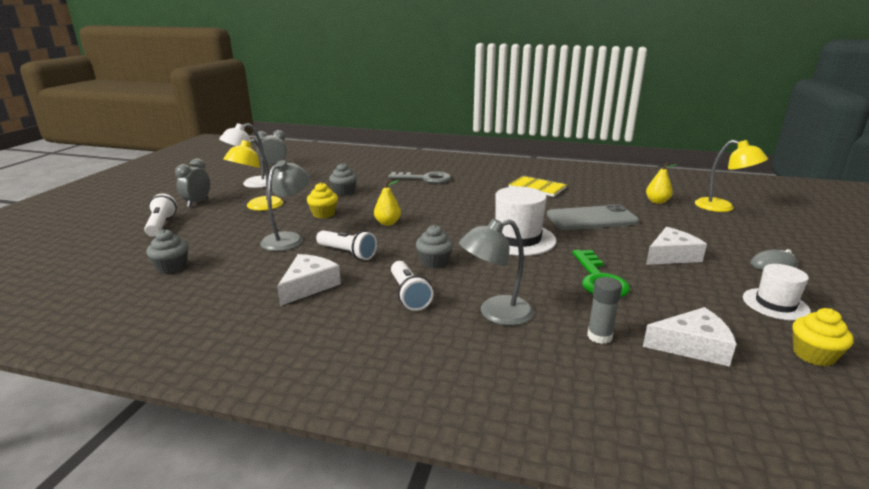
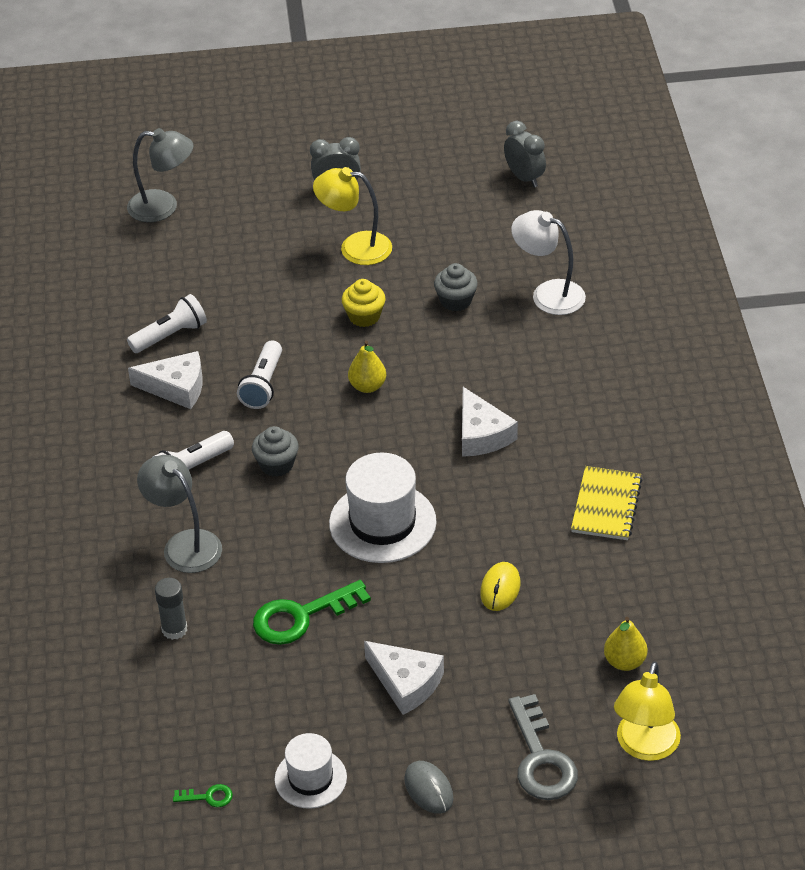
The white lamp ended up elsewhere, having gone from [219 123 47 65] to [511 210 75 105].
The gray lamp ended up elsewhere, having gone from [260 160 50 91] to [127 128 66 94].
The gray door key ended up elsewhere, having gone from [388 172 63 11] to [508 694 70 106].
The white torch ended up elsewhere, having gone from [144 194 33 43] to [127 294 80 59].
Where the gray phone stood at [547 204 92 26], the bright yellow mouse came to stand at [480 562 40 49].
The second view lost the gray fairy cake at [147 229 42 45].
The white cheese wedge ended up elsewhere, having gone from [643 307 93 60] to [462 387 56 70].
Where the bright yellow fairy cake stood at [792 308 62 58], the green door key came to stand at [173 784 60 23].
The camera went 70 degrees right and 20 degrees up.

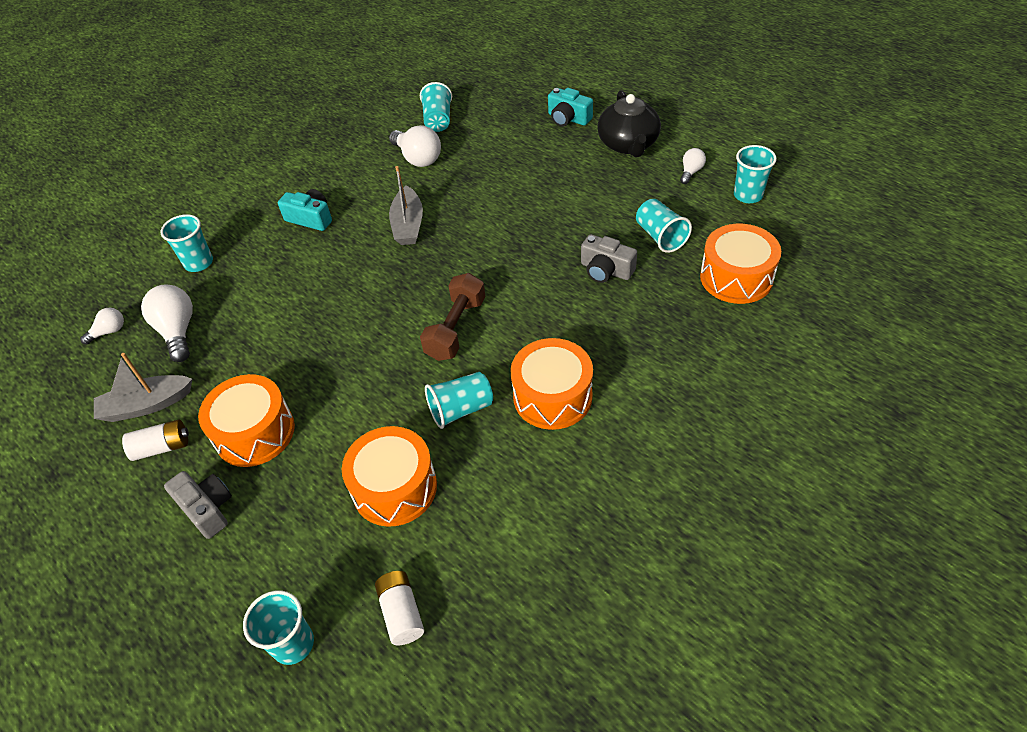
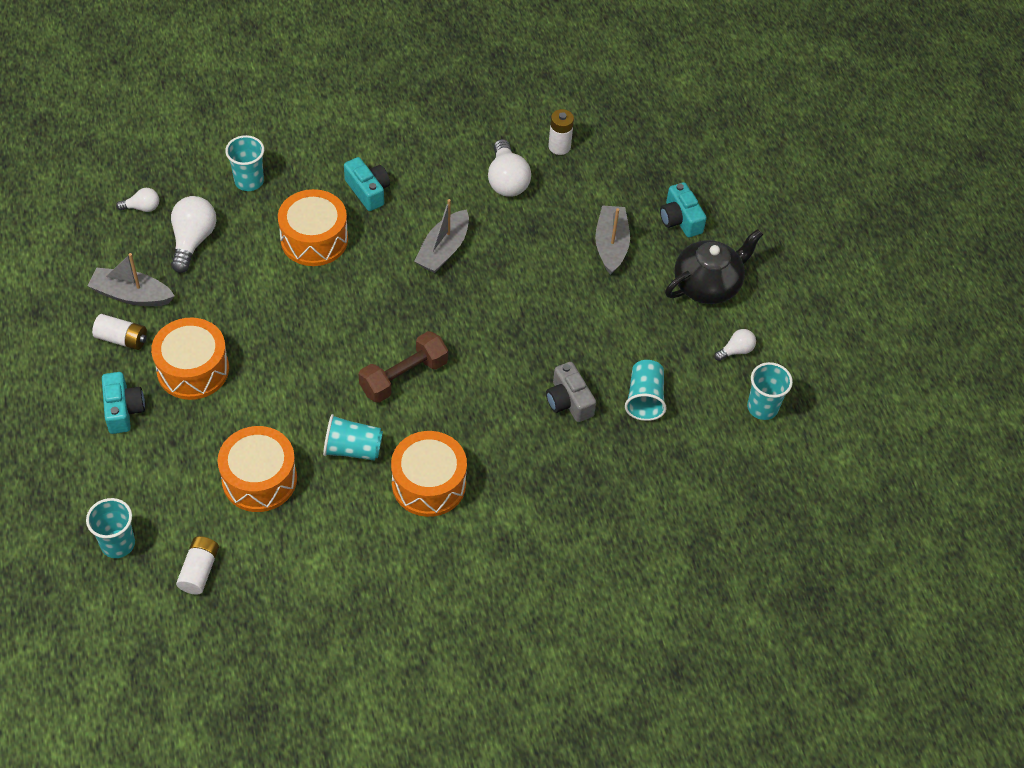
Where the aqua cup stood at [420 82 32 50], the white power cell came to stand at [548 109 26 46].
The black tea pot at [597 90 64 67] ended up facing another way, 150 degrees counterclockwise from before.
The bright orange drum ended up elsewhere, having gone from [700 224 81 80] to [278 189 70 77].
What was the gray photo camera at [164 471 68 68] turned into the aqua photo camera at [102 372 43 62].
The second view gained the gray sailboat at [595 205 35 70].
The camera went 25 degrees right and 5 degrees up.

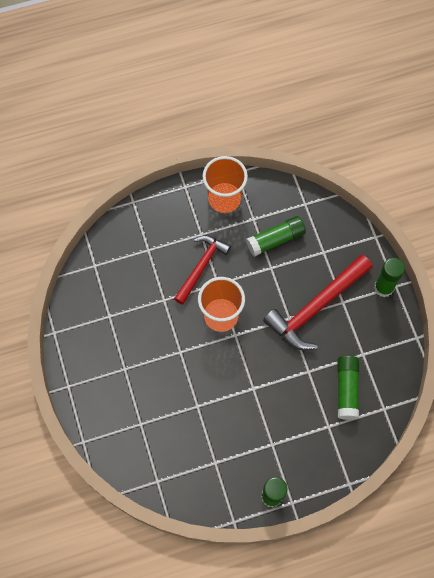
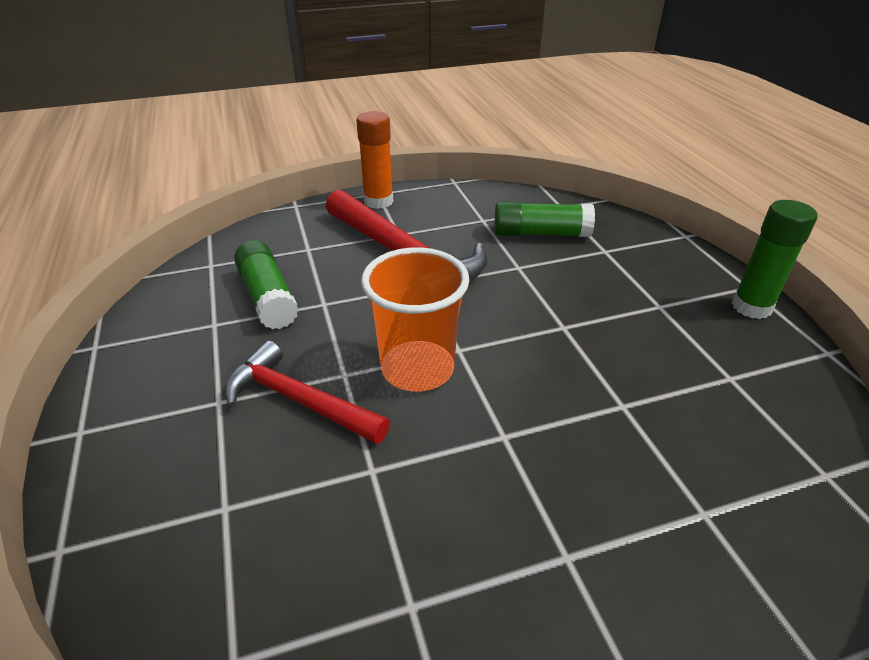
The second view lost the bright orange cup at [202 156 46 57].
What was the green glue stick at [374 258 31 39] turned into the bright orange glue stick at [356 111 37 98].
The camera went 90 degrees left and 30 degrees down.

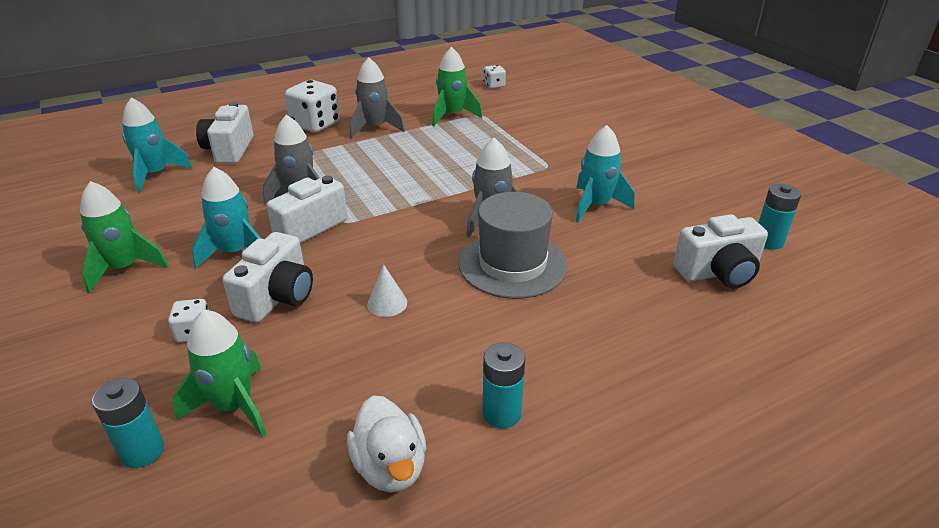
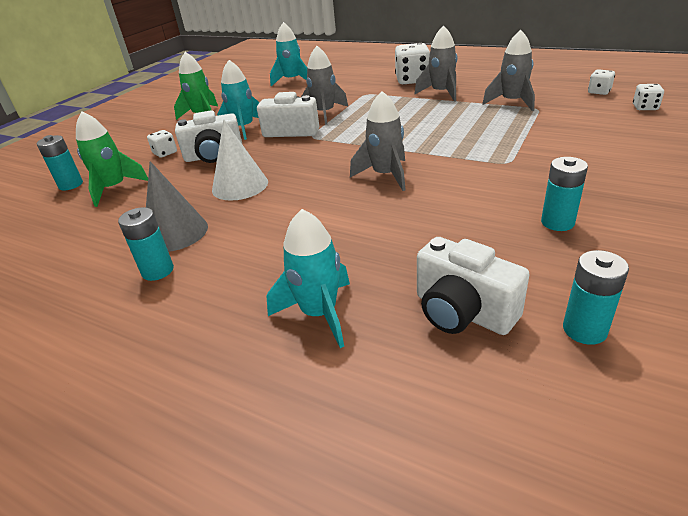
What was the green rocket at [432 47 50 79] turned into the gray rocket at [482 30 53 81].
The second view lost the white photo camera at [196 102 58 62].
The aqua rocket ended up elsewhere, having gone from [576 125 58 98] to [266 209 84 139].
The second view lost the gray hat at [459 192 109 107].
The size of the white solid cone at [367 264 40 53] changed by a factor of 1.82.
The second view lost the white duck at [347 396 79 97].
The second view gained the white game die at [633 84 31 26].
The second view gained the aqua power cell at [541 157 47 74].
The second view gained the gray solid cone at [146 161 62 91].
The camera went 60 degrees right and 0 degrees up.

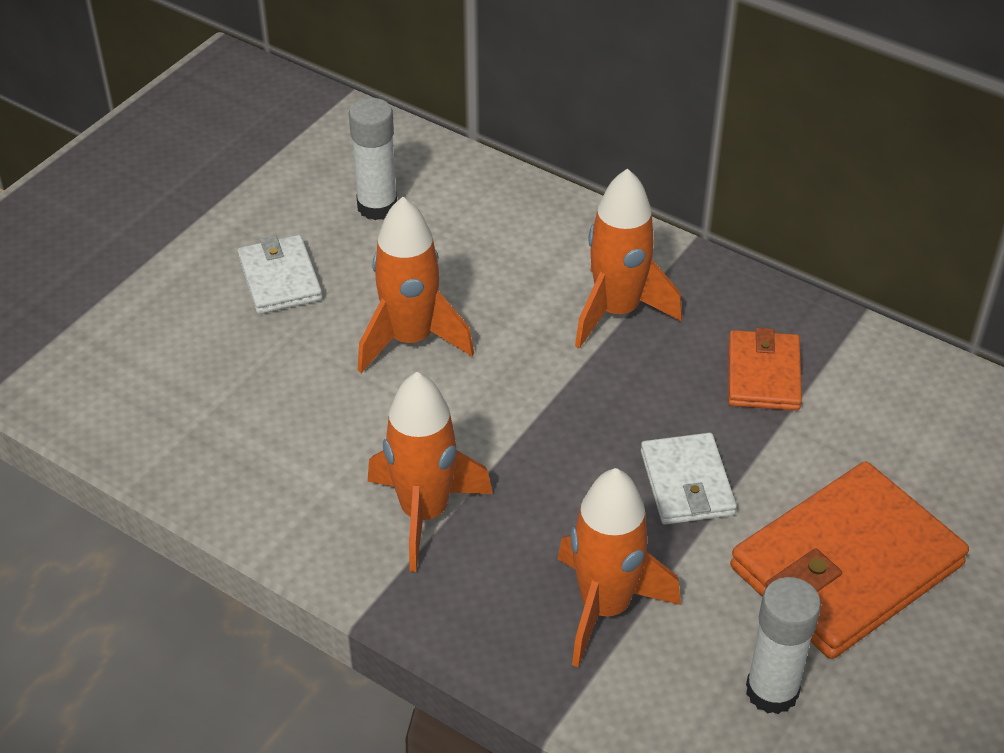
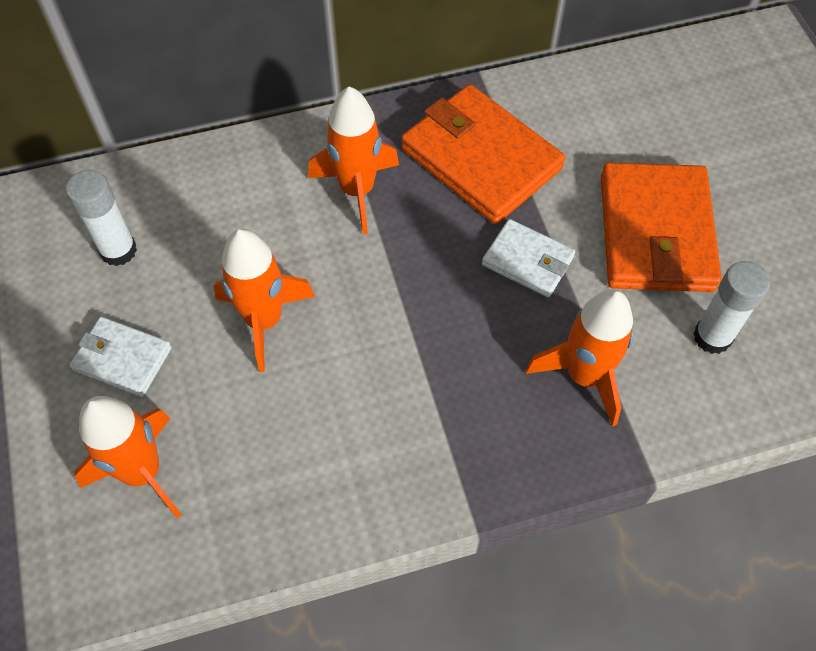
The size of the bright orange card wallet at [728 328 74 83] changed by a factor of 1.85.
The bright orange rocket ended up elsewhere, having gone from [367 372 126 200] to [74 396 108 122].
The camera went 50 degrees left and 15 degrees up.

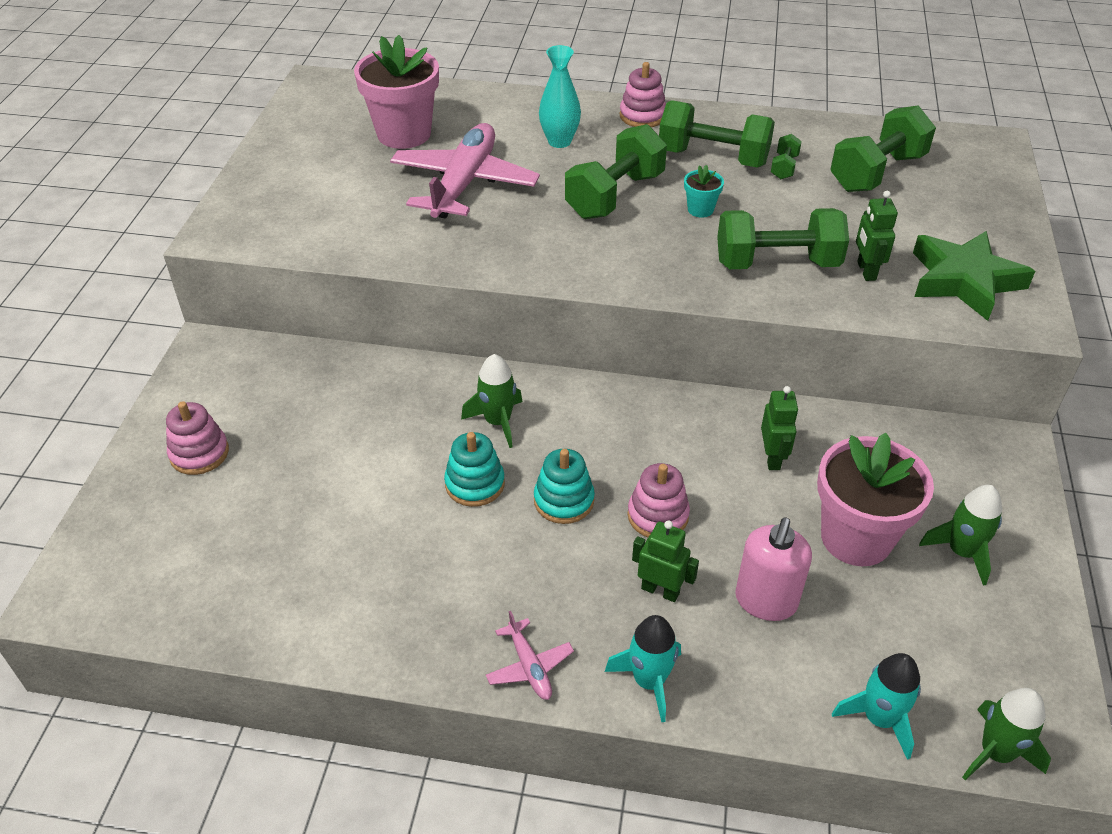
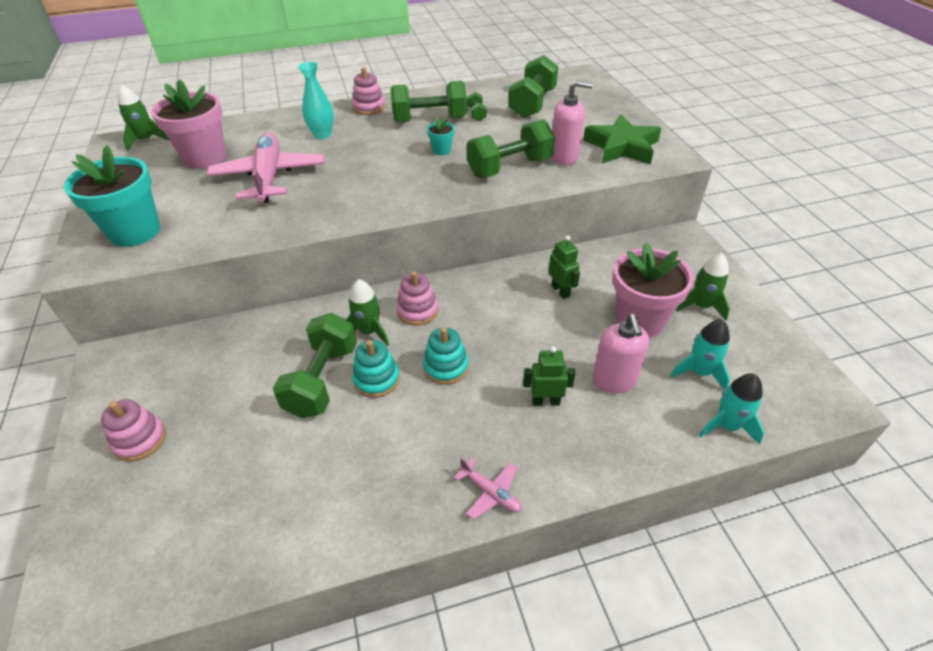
The green free weight ended up elsewhere, having gone from [565 124 102 95] to [273 313 84 105].
Where the green robot figure stood at [856 191 42 90], the rosy pump bottle came to stand at [551 80 42 85].
The rosy stacking toy ended up elsewhere, having gone from [627 463 63 74] to [396 271 42 55].
The aqua rocket ended up elsewhere, having gone from [605 615 76 107] to [671 319 59 70].
The green rocket ended up elsewhere, having gone from [962 688 89 92] to [118 84 51 67].
The second view gained the aqua potted plant at [64 145 96 102].
The camera went 25 degrees left and 0 degrees up.

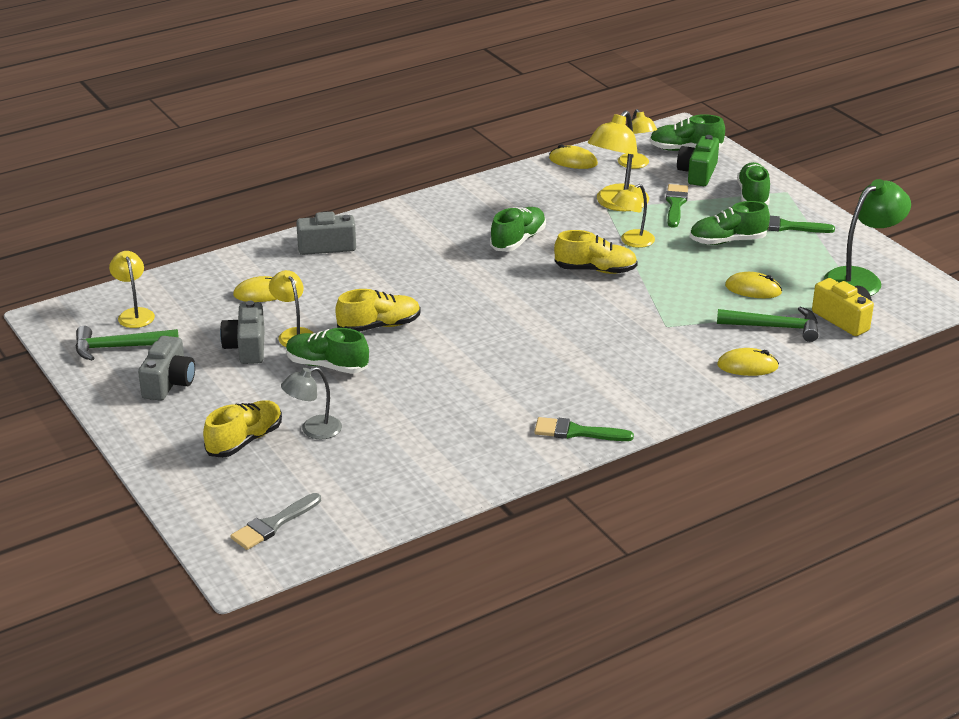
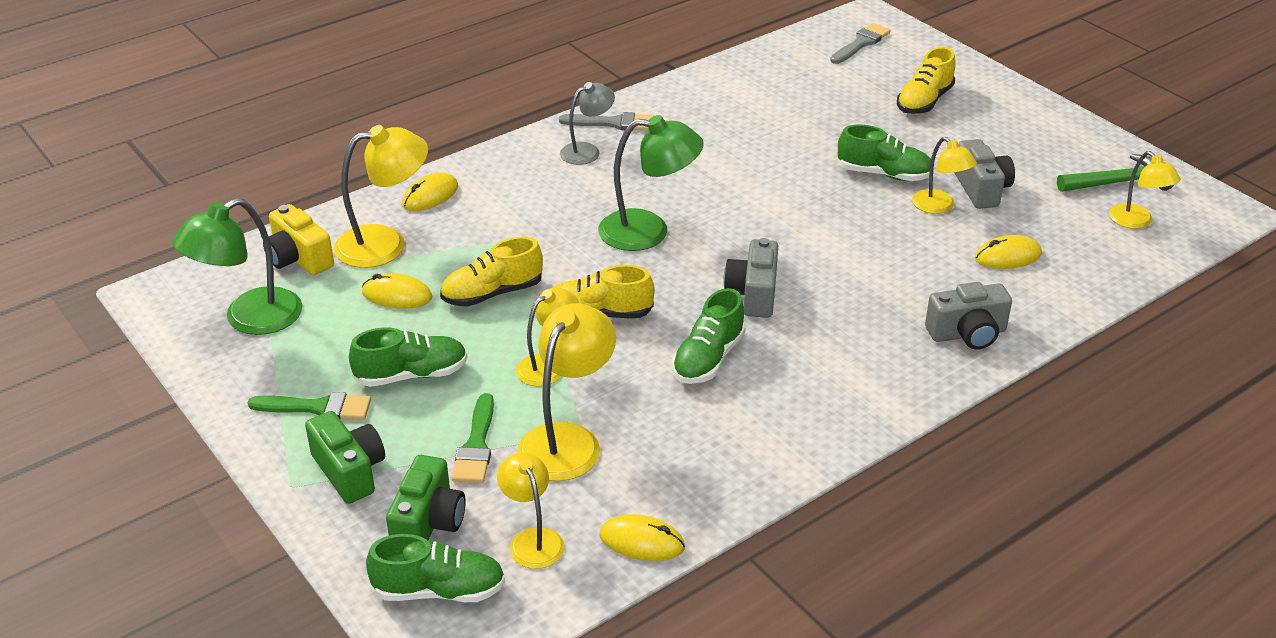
Where the green sneaker stood at [737 162 33 44], the green photo camera came to stand at [305 411 80 93].
The bright yellow sneaker ended up elsewhere, having gone from [335 289 86 43] to [440 237 103 70].
Where the green carpenter's hammer stood at [717 307 102 35], the bright yellow lamp came to stand at [334 125 94 143].
The gray photo camera ended up elsewhere, having gone from [138 336 57 65] to [723 238 55 80].
The bright yellow mouse at [717 348 62 28] ended up facing another way, 45 degrees counterclockwise from before.
The gray lamp ended up elsewhere, having gone from [281 367 61 73] to [560 82 55 83].
What was the green paint brush at [534 417 100 24] turned into the gray paint brush at [559 112 95 19].
The second view gained the green lamp at [598 115 106 136].
The camera went 175 degrees right and 5 degrees up.

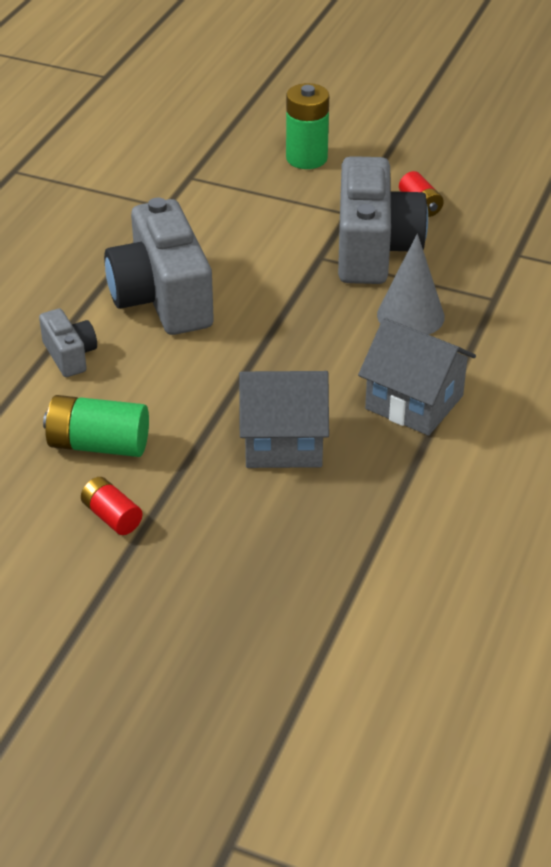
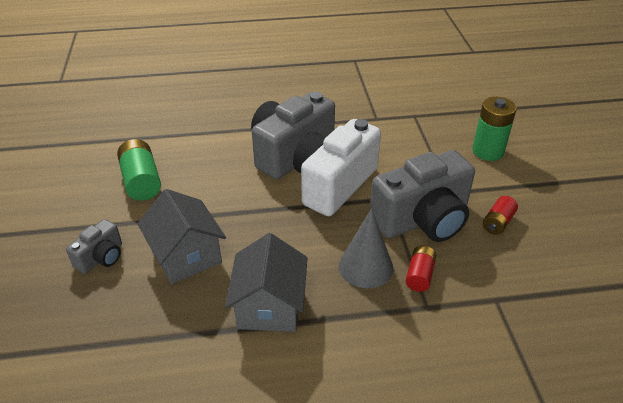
The gray photo camera ended up elsewhere, having gone from [39 309 58 68] to [66 219 56 55].
The crimson power cell ended up elsewhere, having gone from [81 477 62 58] to [406 245 30 47].
The second view gained the white photo camera at [293 119 88 97].
The camera went 60 degrees right and 0 degrees up.

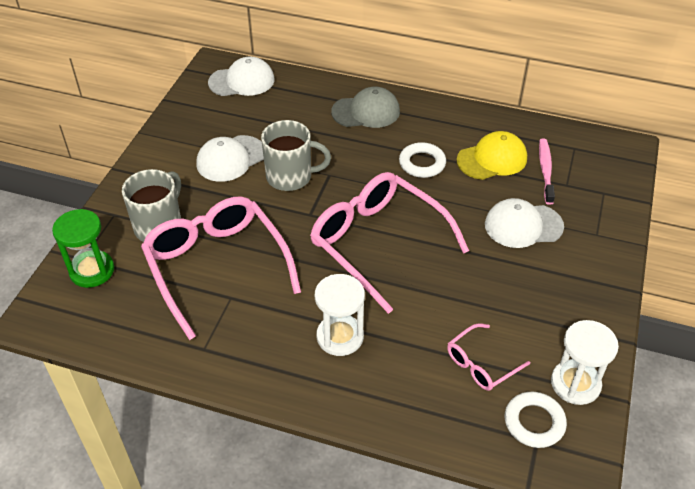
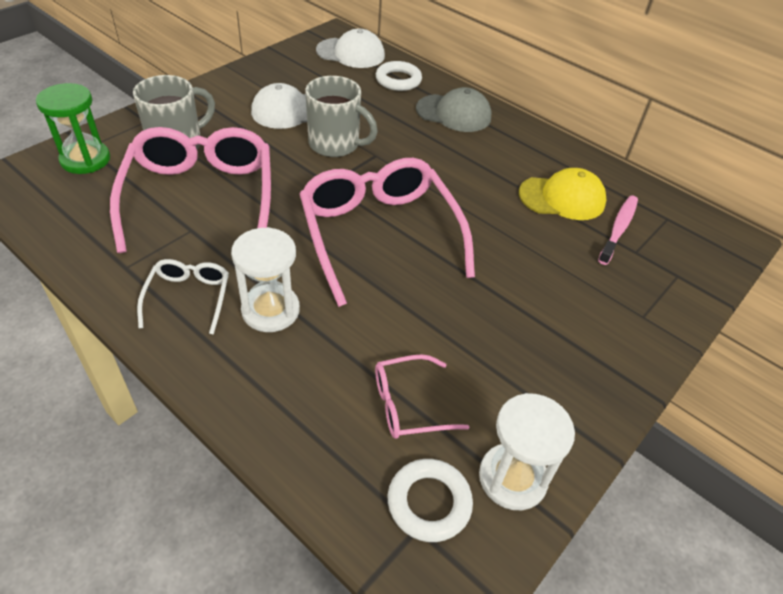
The white torus ended up elsewhere, having gone from [399 142 47 36] to [376 61 46 30].
The second view lost the white peaked cap at [485 198 79 50].
The second view gained the white eyeglasses at [137 259 92 76].
The camera went 20 degrees right and 0 degrees up.

